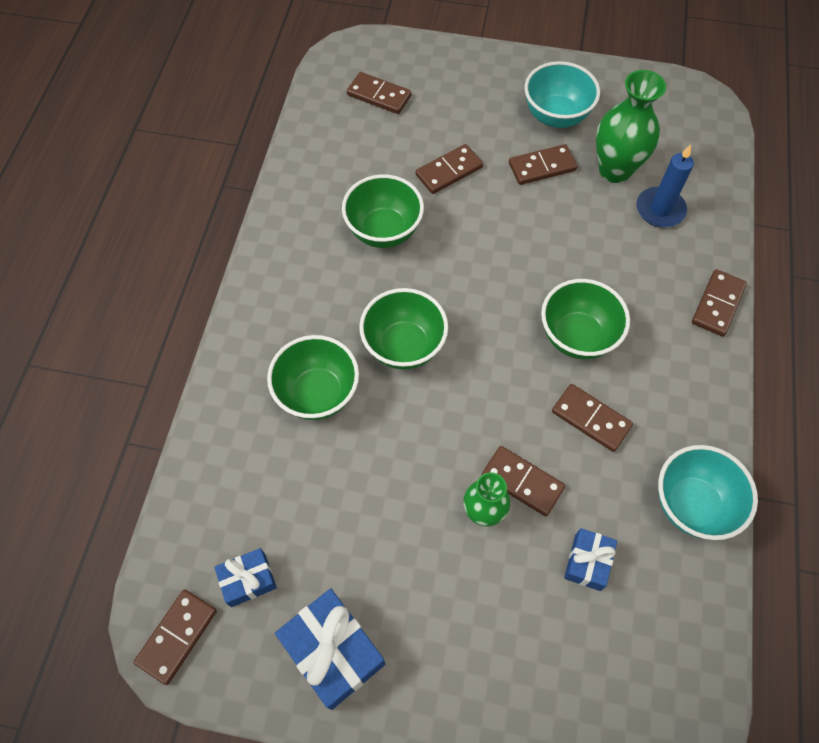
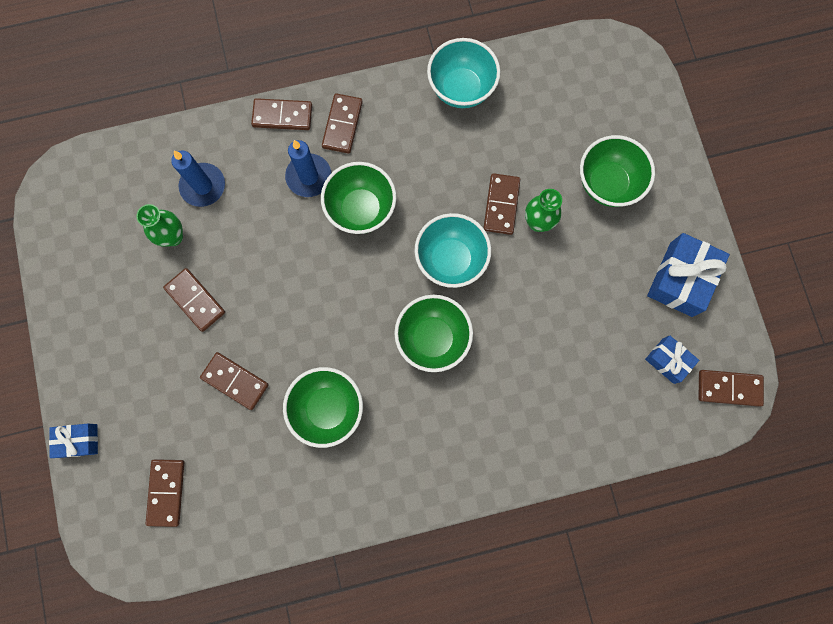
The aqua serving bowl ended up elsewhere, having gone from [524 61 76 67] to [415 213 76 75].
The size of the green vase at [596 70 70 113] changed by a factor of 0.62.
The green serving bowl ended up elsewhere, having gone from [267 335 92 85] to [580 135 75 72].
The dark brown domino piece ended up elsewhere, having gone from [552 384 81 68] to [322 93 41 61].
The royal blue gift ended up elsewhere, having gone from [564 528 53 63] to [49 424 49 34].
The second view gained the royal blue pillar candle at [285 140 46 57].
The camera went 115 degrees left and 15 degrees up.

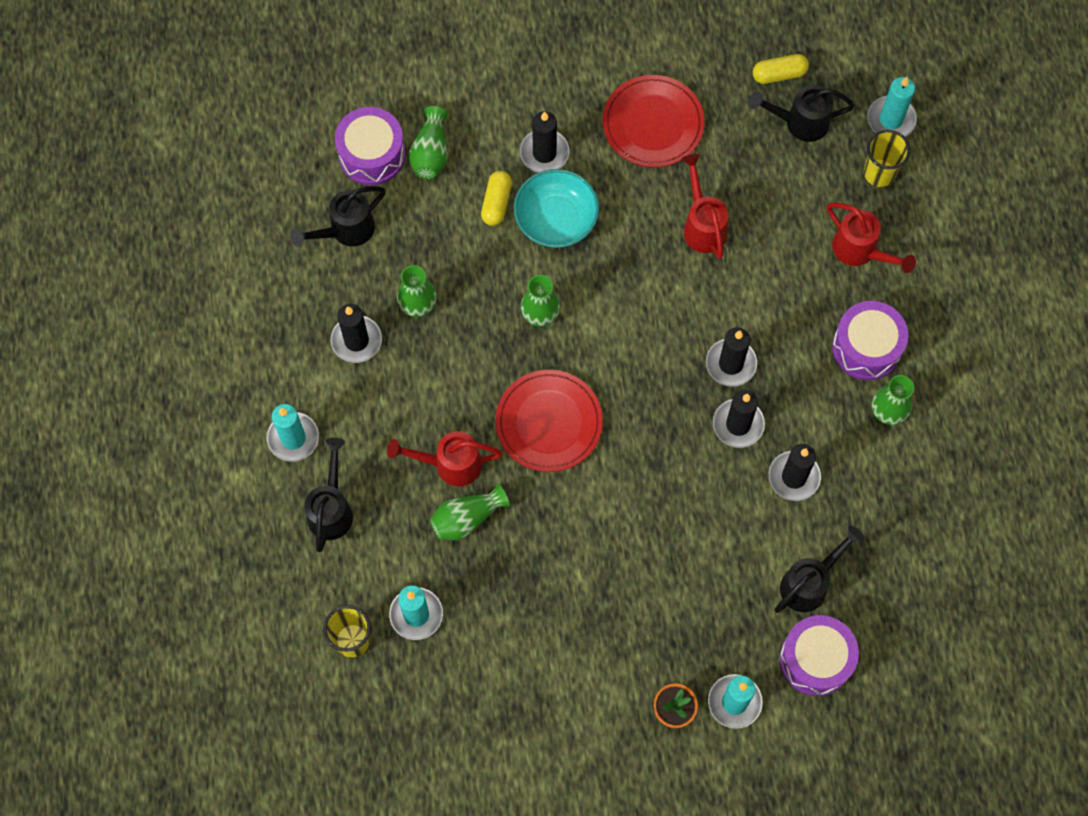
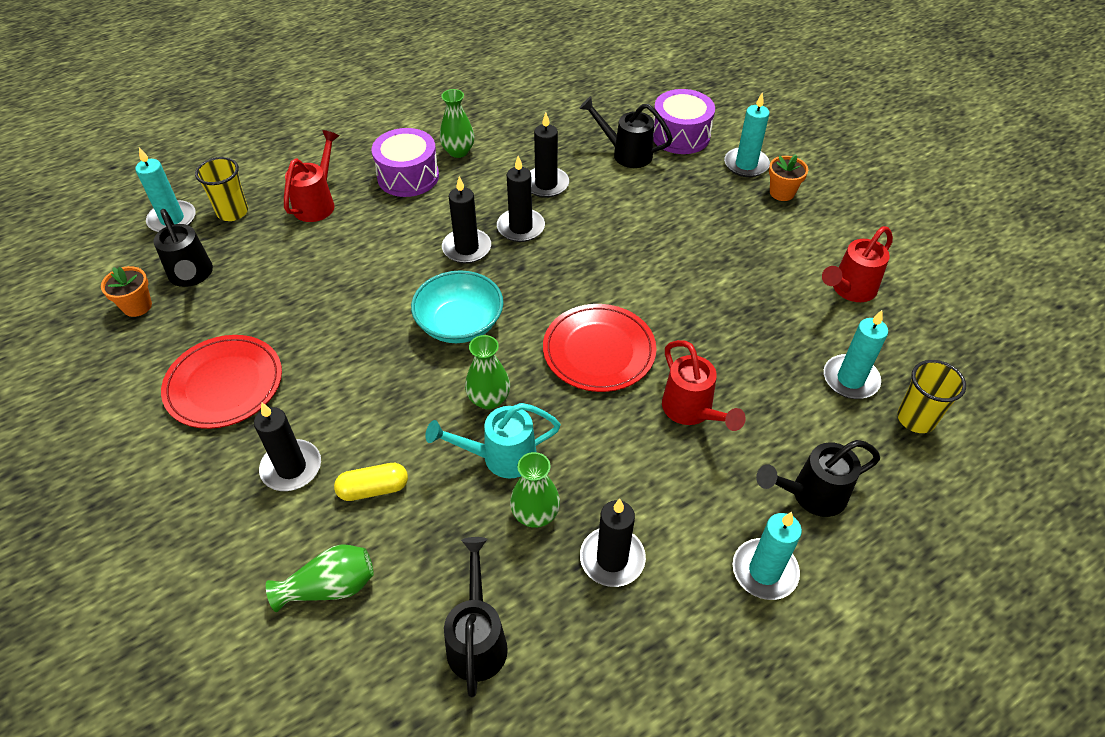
Where the bright yellow capsule stood at [753 54 56 30], the bright orange potted plant came to stand at [101 266 51 51].
The second view lost the purple drum at [335 107 70 78].
The crimson watering can ended up elsewhere, having gone from [682 154 47 105] to [822 226 71 76].
The aqua serving bowl ended up elsewhere, having gone from [514 169 85 79] to [411 270 93 73].
The black watering can at [290 186 96 61] ended up facing another way, 120 degrees counterclockwise from before.
The second view lost the green vase at [430 484 80 56].
The second view gained the aqua watering can at [425 403 136 76].
The camera went 115 degrees left and 20 degrees down.

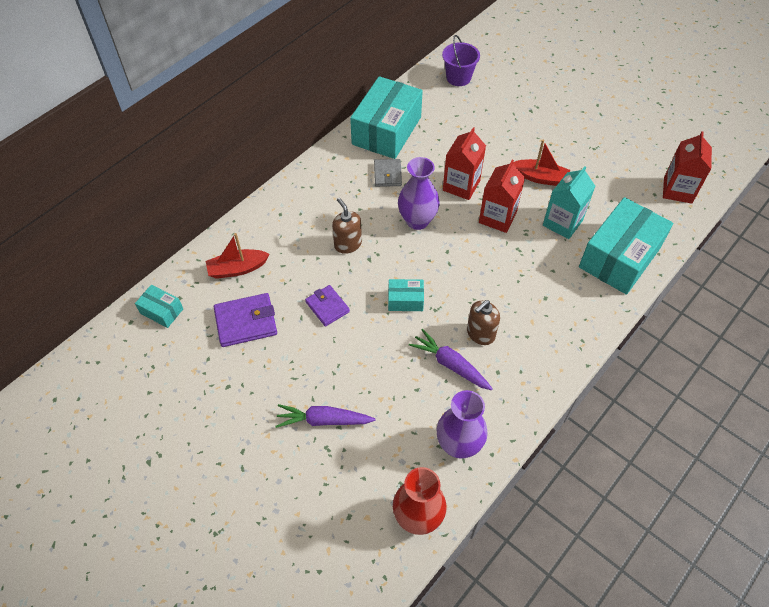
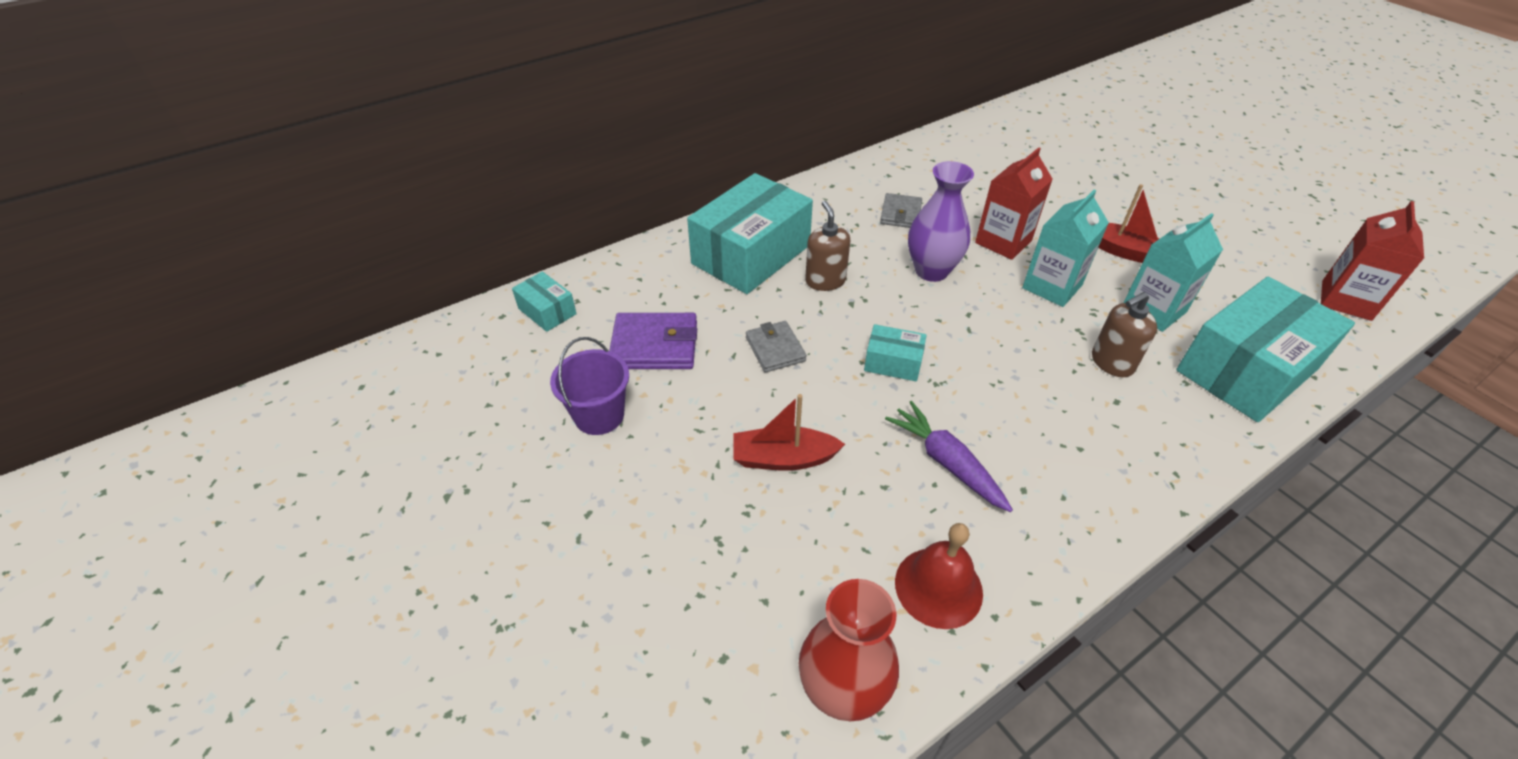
The purple bucket ended up elsewhere, having gone from [442 35 38 51] to [550 337 79 98].
The aqua package ended up elsewhere, having gone from [350 76 73 83] to [687 173 126 121].
What was the crimson milk carton at [479 160 46 73] turned into the aqua milk carton at [1022 189 87 118].
The crimson sailboat ended up elsewhere, having gone from [206 233 63 46] to [733 394 112 77].
What was the purple card wallet at [305 285 45 42] turned into the gray card wallet at [746 321 61 52].
The dark brown pump bottle ended up elsewhere, having gone from [467 300 33 45] to [1092 292 65 85].
Where the purple vase stood at [436 390 52 68], the crimson hand bell came to stand at [895 523 88 106].
The second view lost the purple toy carrot at [275 404 101 24].
The camera went 15 degrees right and 10 degrees down.

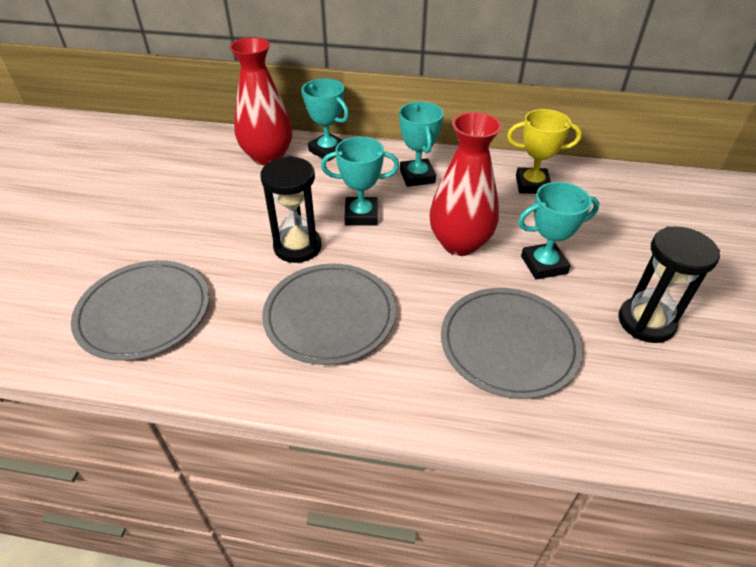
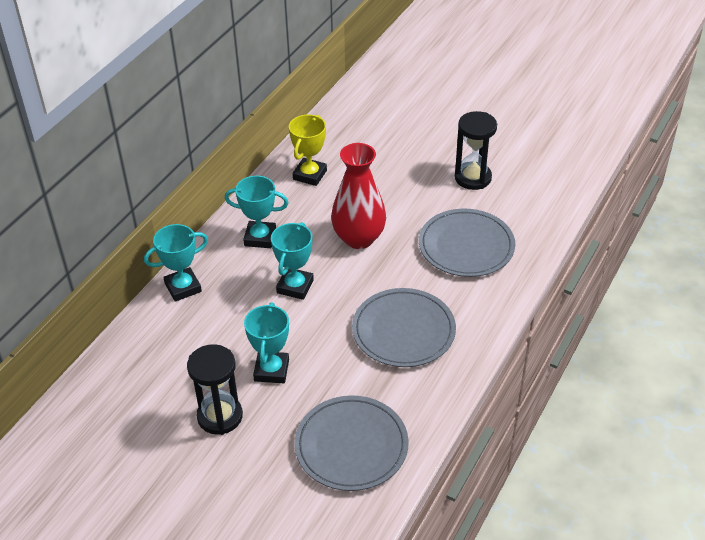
The second view lost the crimson vase at [230 37 62 128].
The black sand timer ended up elsewhere, having gone from [260 156 62 107] to [187 344 56 91].
The aqua award cup ended up elsewhere, having gone from [518 182 81 97] to [244 303 45 80].
The camera went 70 degrees left and 0 degrees up.

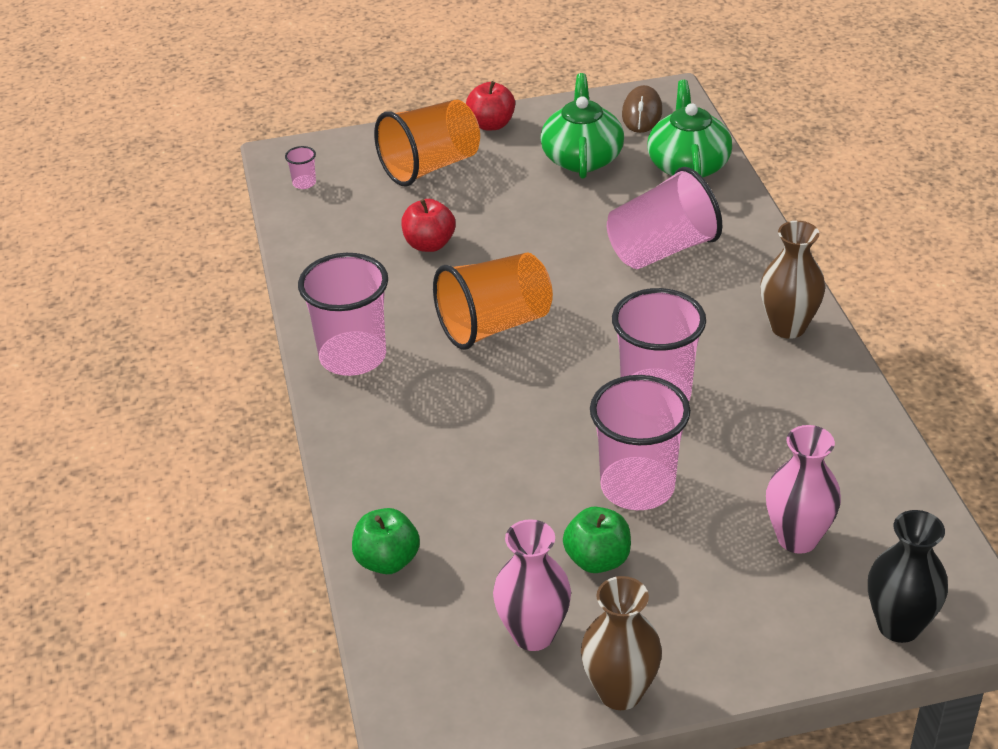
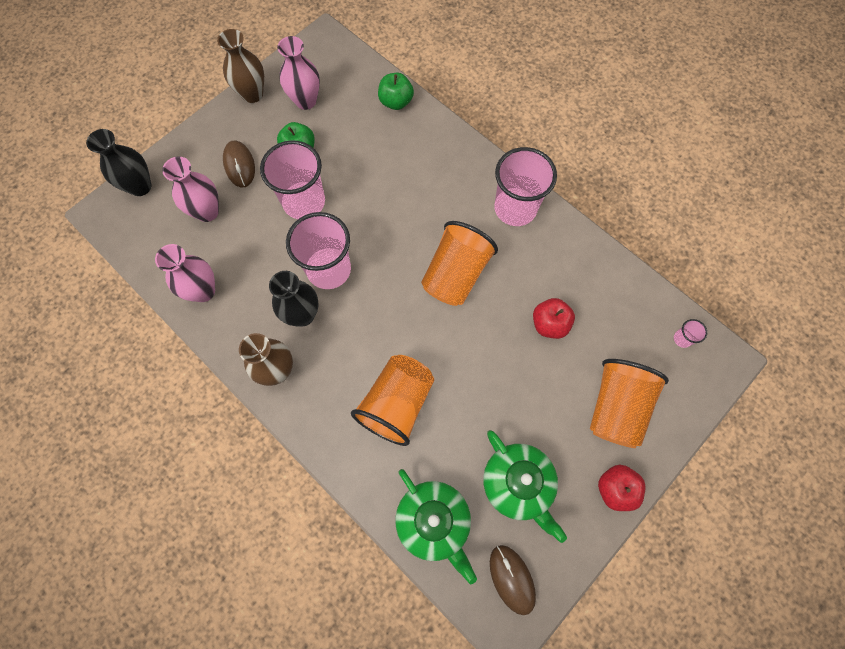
What was the rosy cup at [607 167 115 102] turned into the bright orange cup at [351 355 83 91].
The second view gained the dark brown mouse at [223 141 32 47].
The second view gained the rosy vase at [155 244 60 58].
The second view gained the black vase at [269 271 49 55].
The camera went 145 degrees right and 30 degrees up.

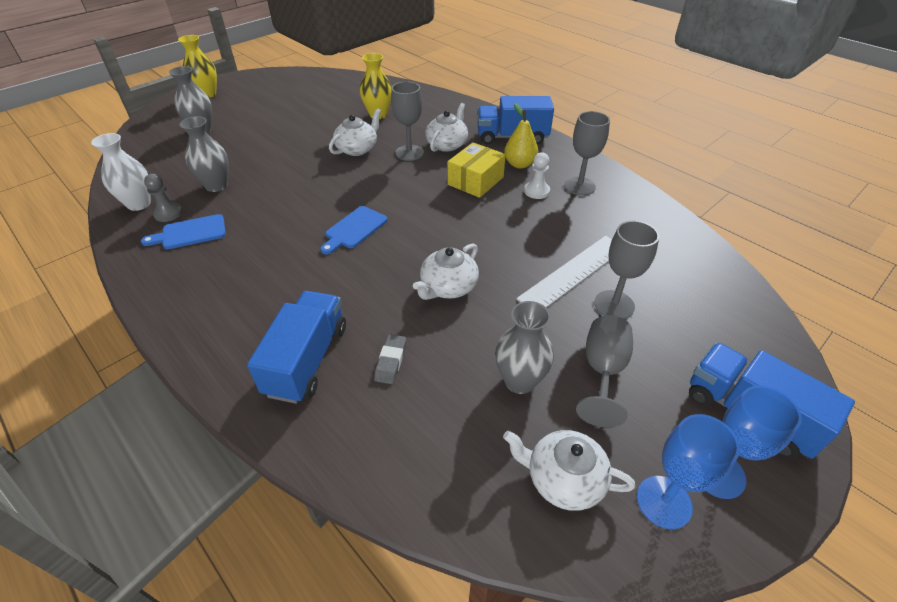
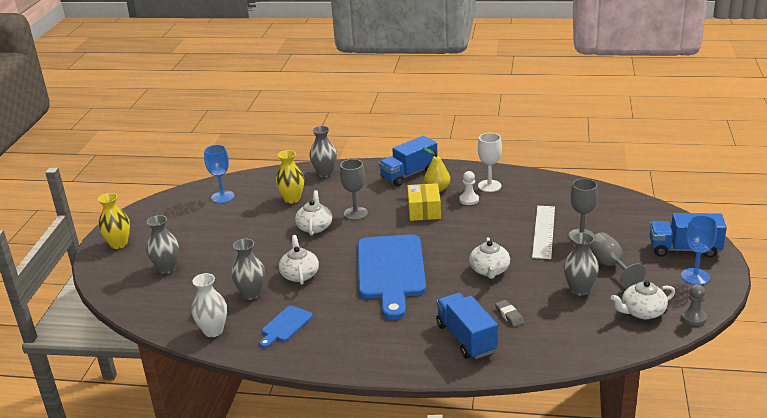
The white tea pot ended up elsewhere, having gone from [425 103 43 49] to [279 235 40 50].
What was the gray wine glass at [564 111 46 84] turned into the white wine glass at [478 133 24 59].
The gray game pawn ended up elsewhere, having gone from [144 174 39 48] to [681 284 26 42].
The size of the royal blue cutting board at [320 206 68 48] changed by a factor of 2.23.
The royal blue wine glass ended up elsewhere, having gone from [637 414 103 115] to [204 145 30 58].
The second view gained the gray vase at [310 126 27 51].
The camera went 35 degrees left and 15 degrees down.

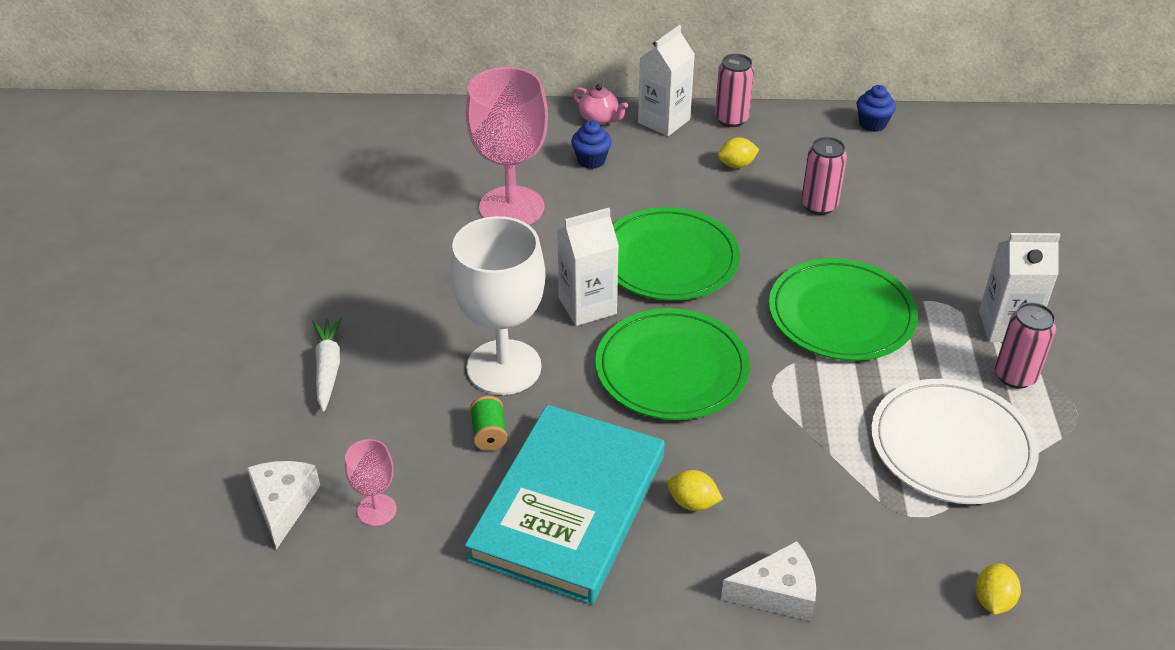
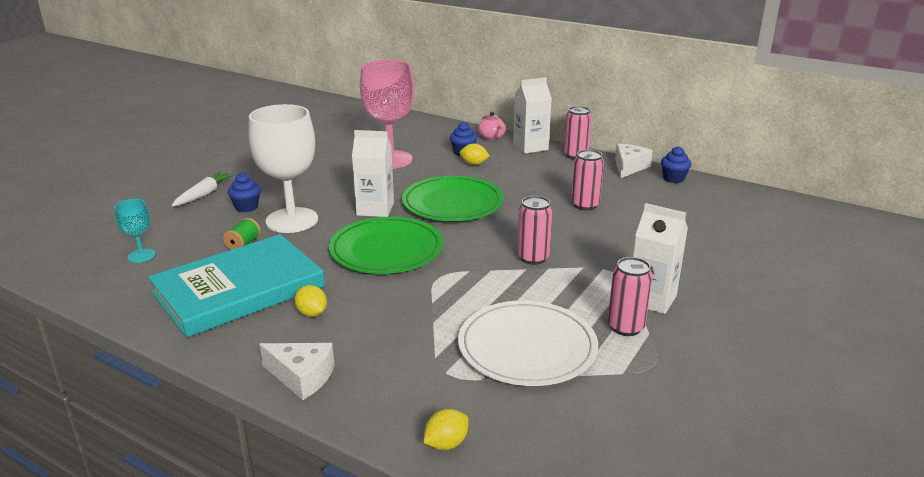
The bright yellow citrus fruit ended up elsewhere, having gone from [718 137 41 31] to [460 143 30 22].
Where the green plate stood at [769 258 149 103], the rosy soda can came to stand at [517 196 35 69].
What was the rosy wine glass at [345 439 52 87] turned into the aqua wine glass at [114 199 42 64].
The white cheese wedge ended up elsewhere, having gone from [247 461 73 89] to [615 144 38 34].
The second view gained the royal blue fairy cake at [228 173 33 39].
The camera went 30 degrees right and 15 degrees down.

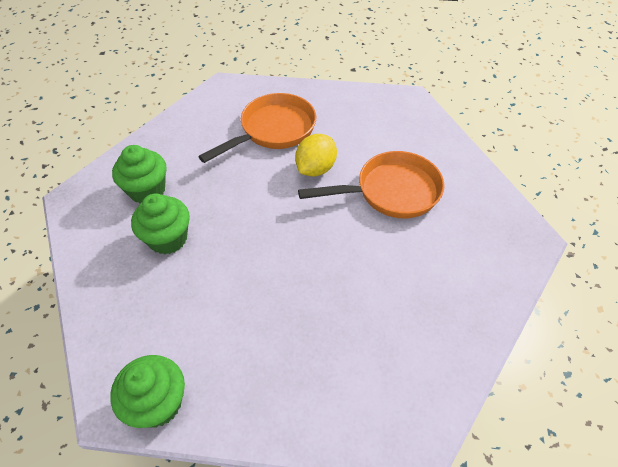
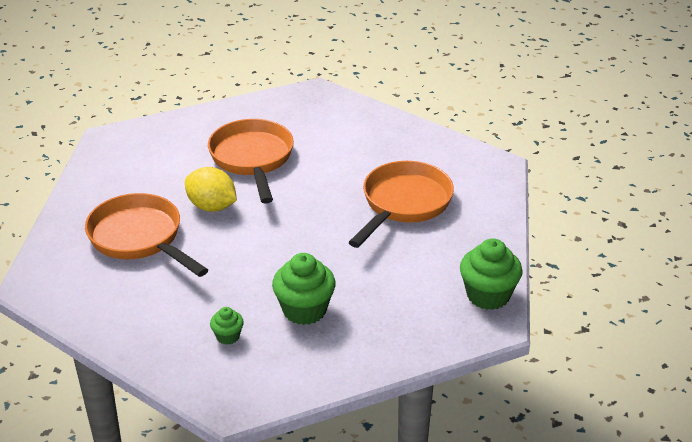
The size of the green fairy cake at [112 145 55 59] changed by a factor of 0.52.
The second view gained the bright orange skillet at [348 161 106 87].
The camera went 90 degrees left and 15 degrees down.

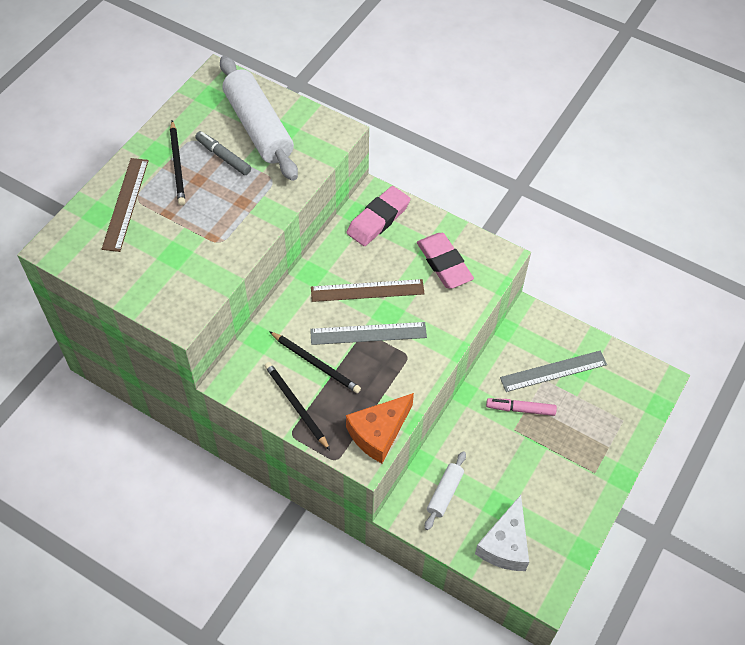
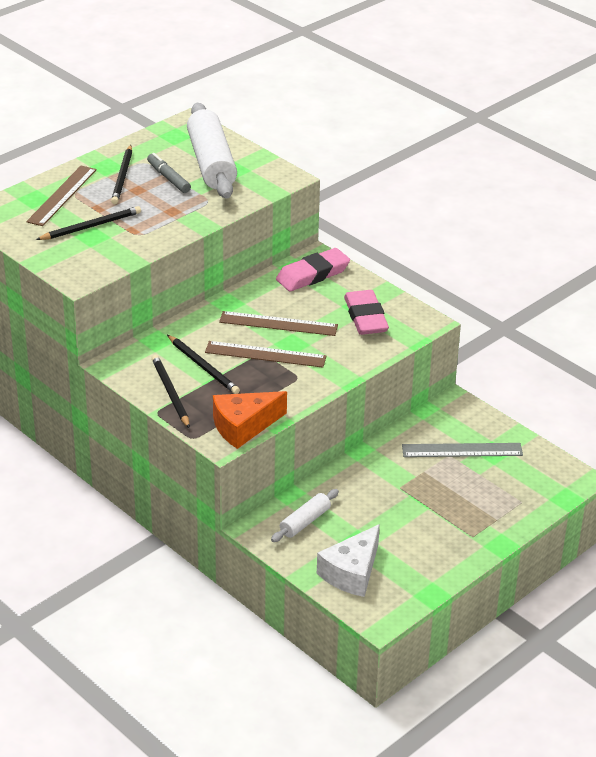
What was the gray straightedge at [310 322 117 23] turned into the dark brown straightedge at [205 341 121 27].
The second view lost the rosy marker at [486 398 71 18].
The second view gained the black wooden pencil at [36 206 105 34].
The camera went 15 degrees right and 20 degrees down.

